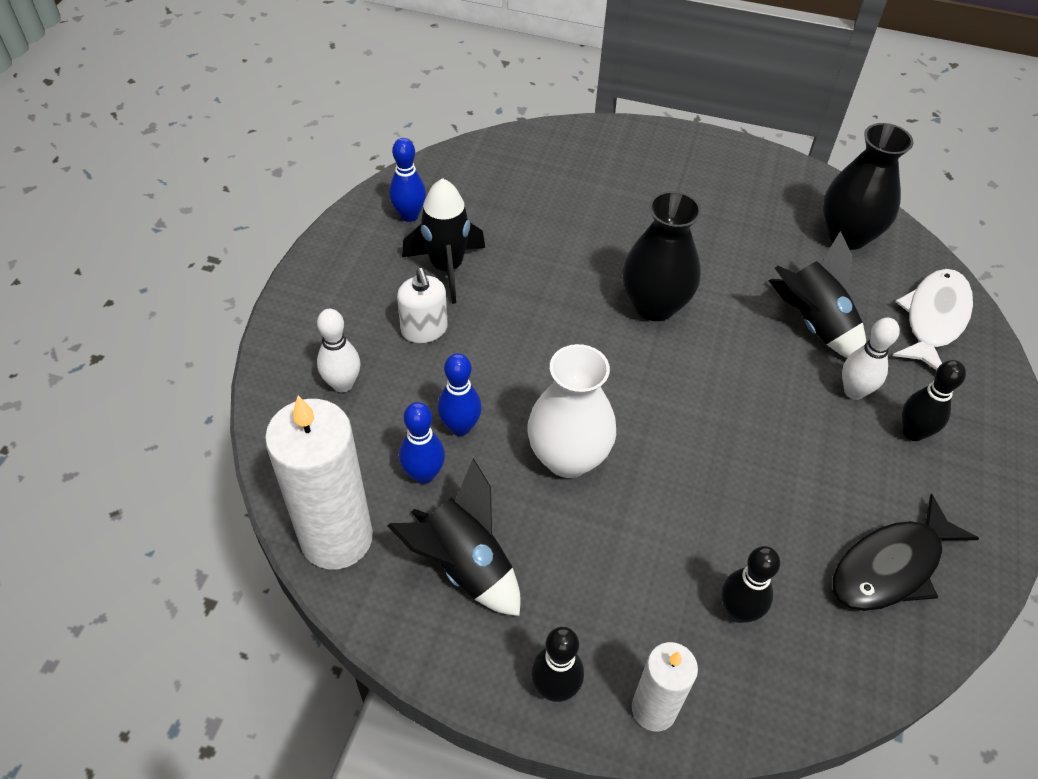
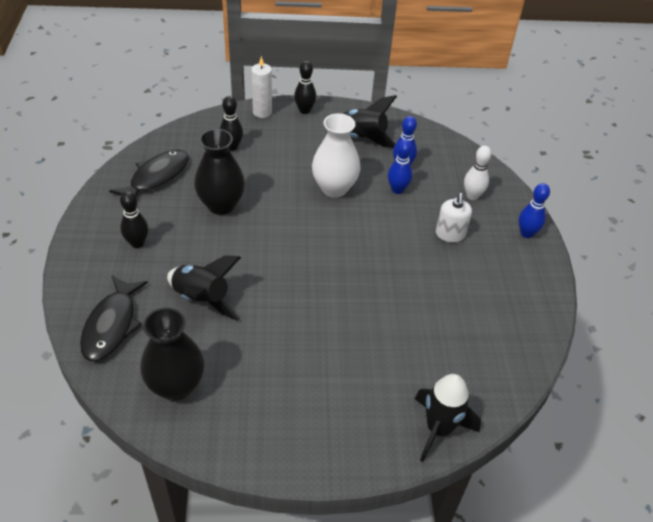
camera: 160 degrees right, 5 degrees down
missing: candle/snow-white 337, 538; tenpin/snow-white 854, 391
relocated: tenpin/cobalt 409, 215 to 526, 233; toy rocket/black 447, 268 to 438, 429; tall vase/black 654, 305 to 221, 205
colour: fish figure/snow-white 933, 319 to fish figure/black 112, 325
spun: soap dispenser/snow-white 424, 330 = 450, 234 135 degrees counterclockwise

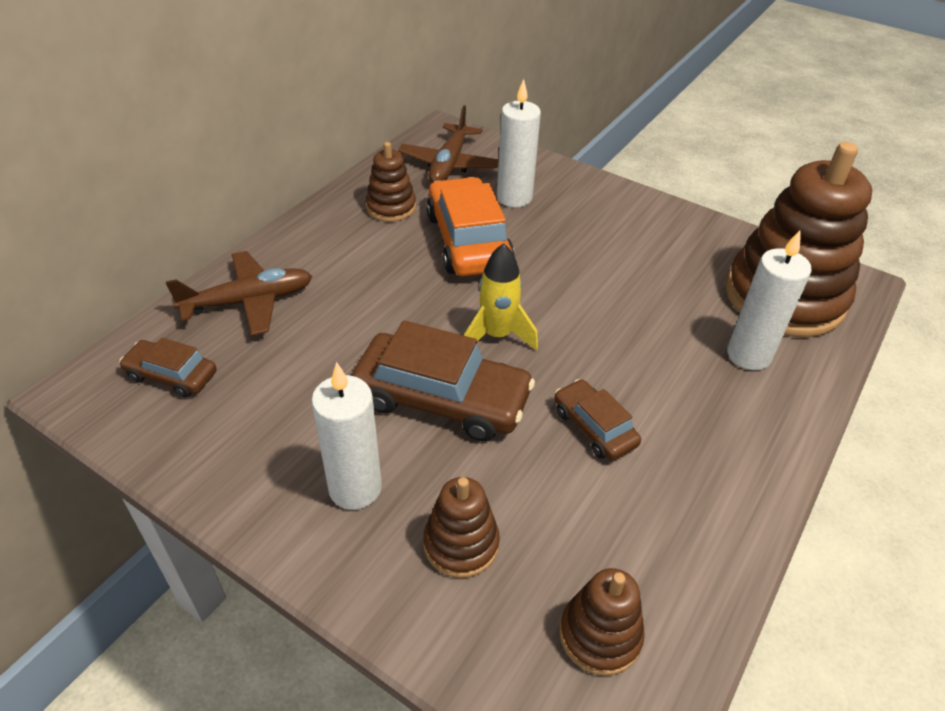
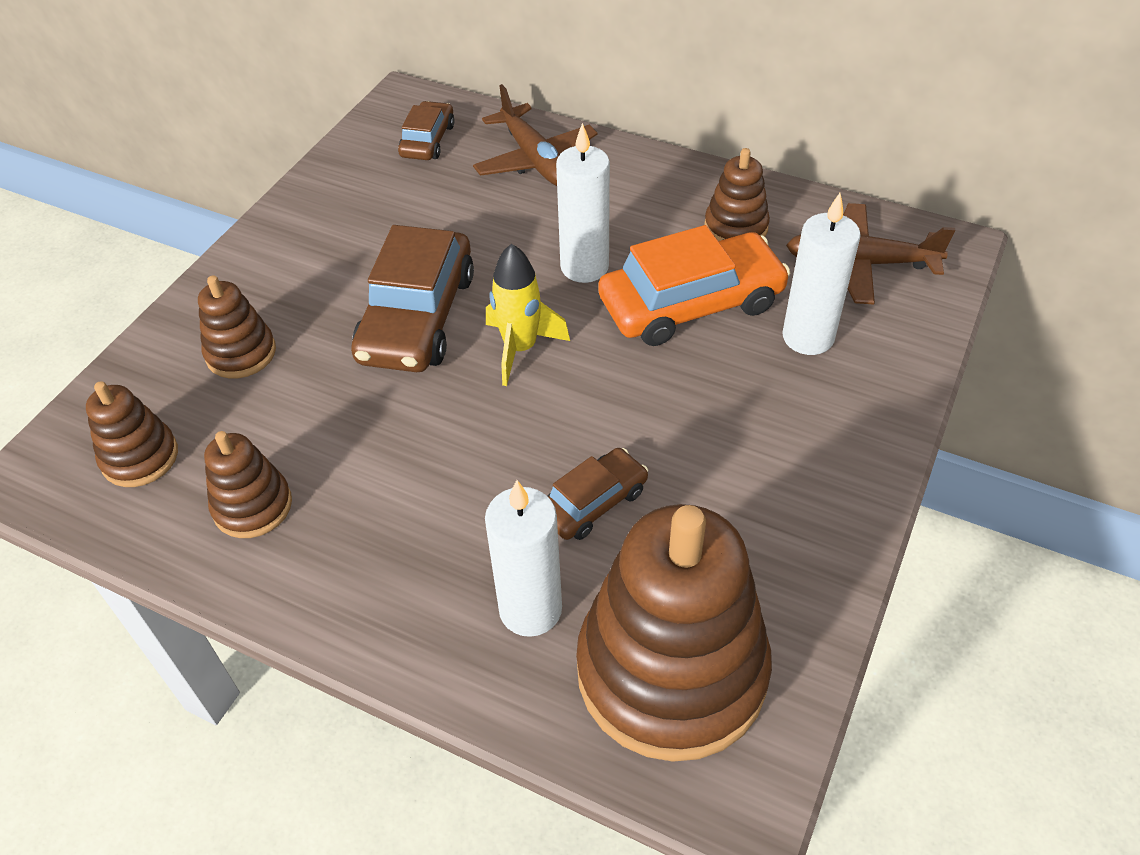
camera: 85 degrees right, 5 degrees up
appeared: stacking toy/russet 252, 506
relocated: candle/snow-white 355, 488 to 584, 267; car/russet 594, 427 to 593, 502

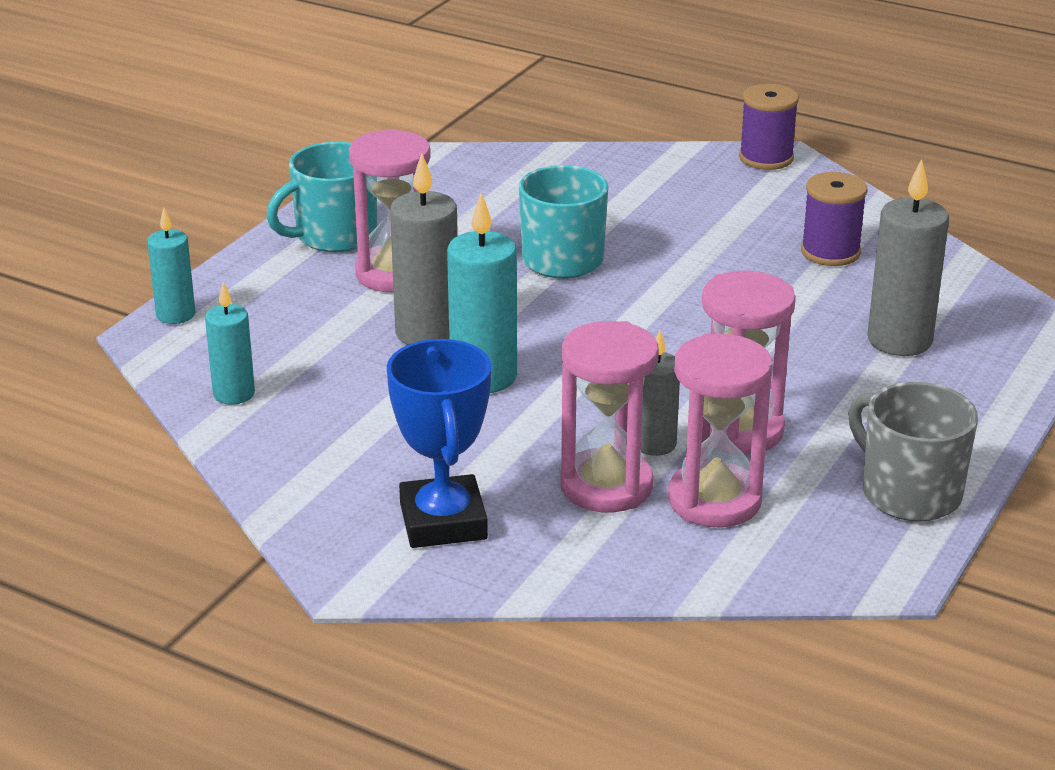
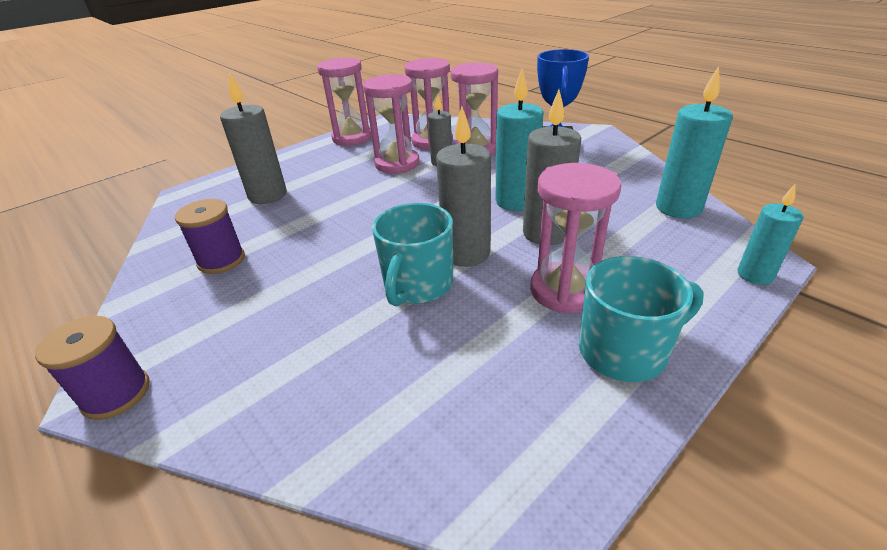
camera: 160 degrees left, 5 degrees up
appeared: candle/ash-grey 466, 253
exchanged: tea mug/ash-grey 908, 493 to hourglass/pink 352, 138
size: candle/turquoise 234, 394 = 678, 208 x1.62

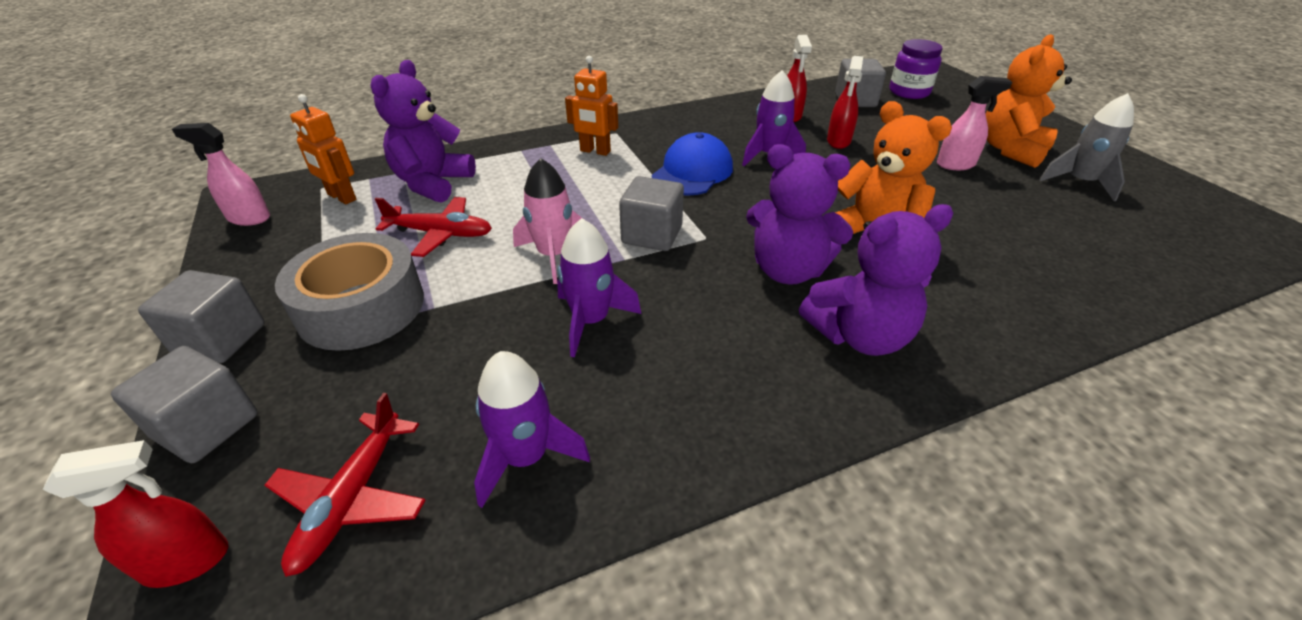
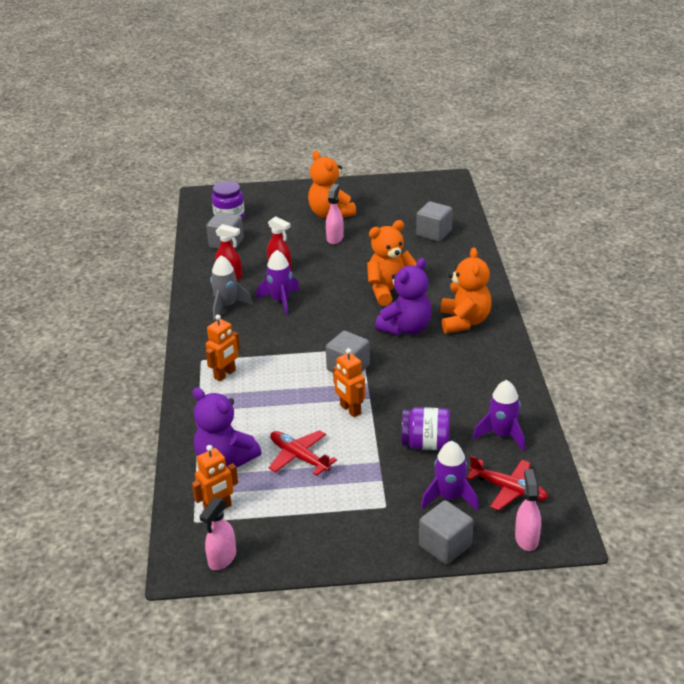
camera: 70 degrees left, 5 degrees down
missing: tape/ash-grey 361, 307; peaked cap/cobalt 692, 172
appeared: jam jar/royal purple 425, 444
relocated: solid cube/ash-grey 220, 339 to 434, 233; toy rocket/royal purple 591, 321 to 449, 497; toy rocket/ash-grey 1079, 182 to 227, 306
exchanged: toy rocket/pink 553, 255 to robot figure/bright orange 350, 410
colour: sprayer/scarlet 187, 561 to sprayer/pink 526, 538; stuffed bear/royal purple 859, 335 to stuffed bear/bright orange 464, 321
spun: toy plane/scarlet 440, 234 = 299, 457 75 degrees counterclockwise

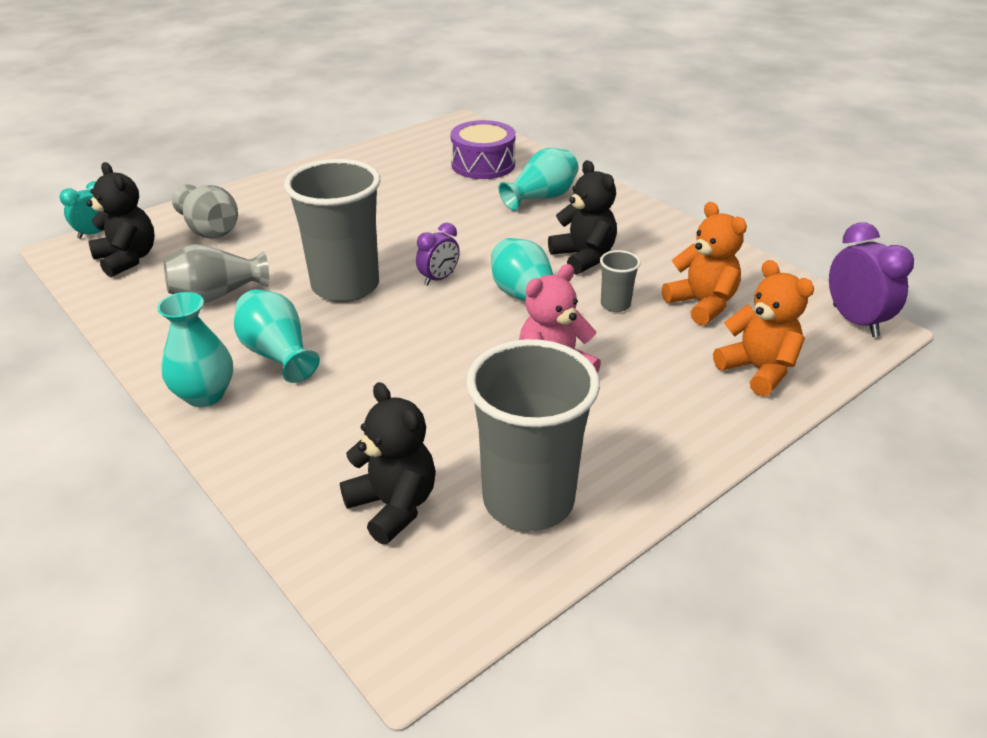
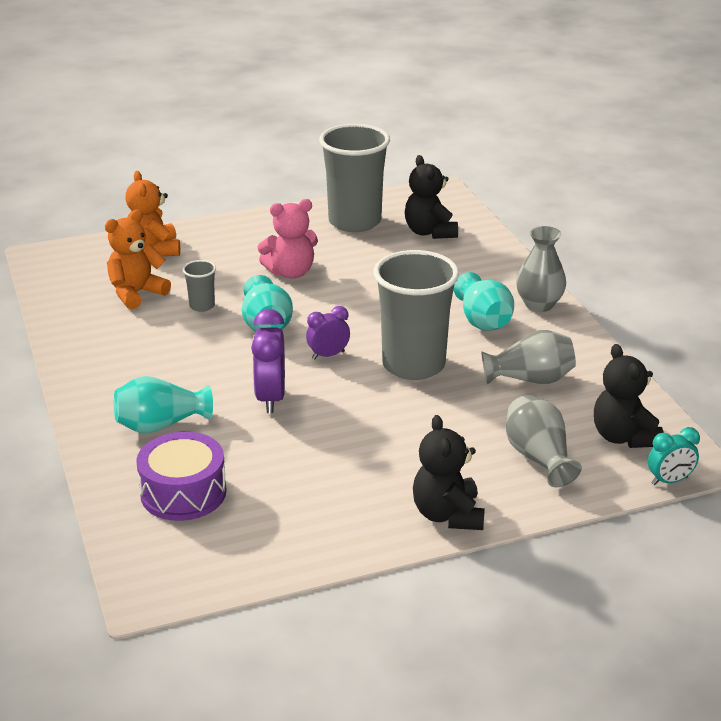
camera: 160 degrees left, 5 degrees down
relocated: stuffed bear/black 583, 257 to 448, 515; bedside clock/royal purple 855, 321 to 270, 398
colour: tall vase/turquoise 205, 395 to tall vase/ash-grey 539, 304
spun: stuffed bear/bright orange 702, 304 = 136, 293 60 degrees clockwise

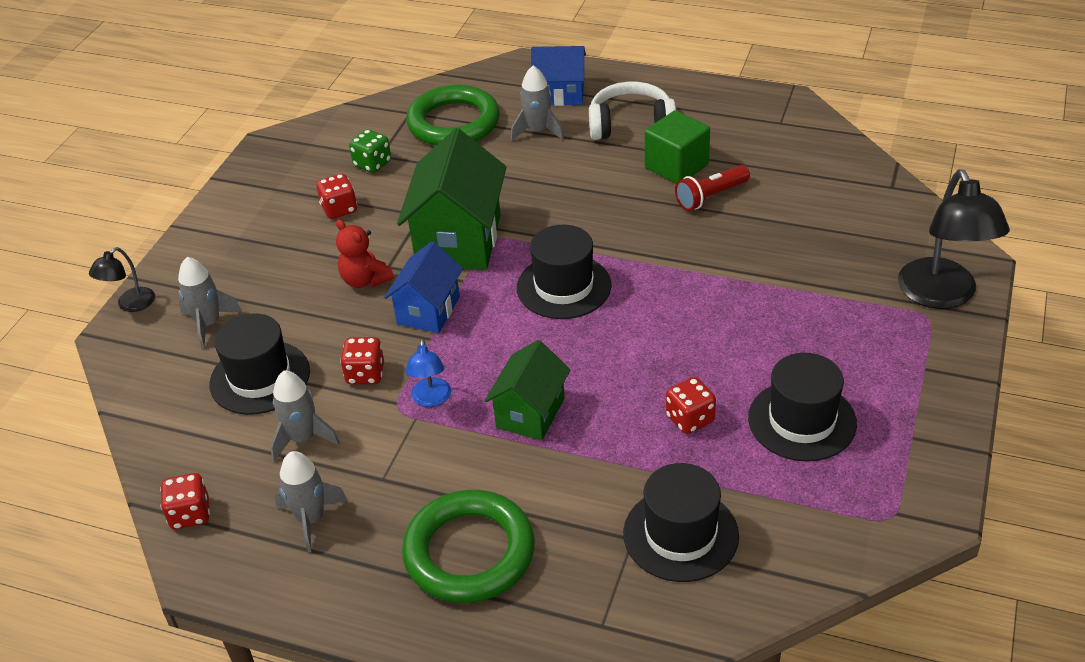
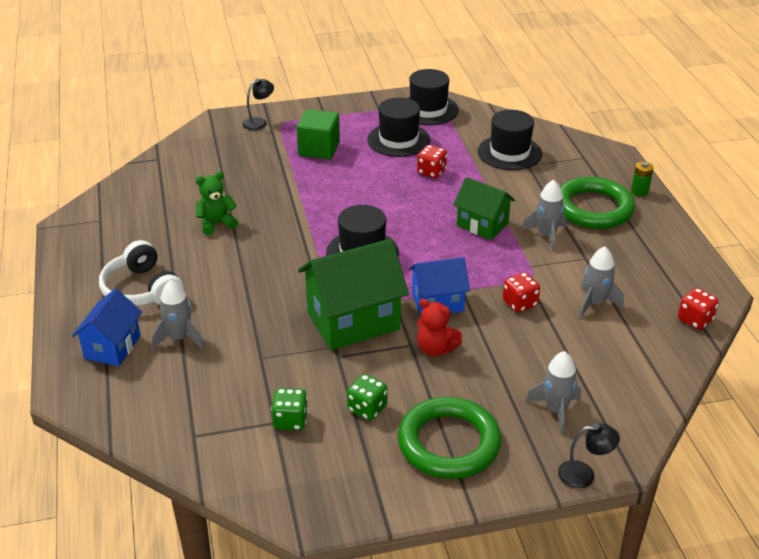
camera: 125 degrees left, 5 degrees down
missing: desk lamp/cobalt 431, 399
appeared: AA battery/leaf-green 639, 192
relocated: tall hat/black 260, 377 to 428, 110; toy rocket/ash-grey 311, 519 to 546, 235; hoop/leaf-green 453, 122 to 449, 443; solid cube/leaf-green 676, 166 to 319, 149
exchanged: pocket torch/scarlet 710, 197 to stuffed bear/leaf-green 216, 224
colour: game die/scarlet 339, 209 to game die/leaf-green 367, 408
spun: stuffed bear/scarlet 365, 280 = 435, 349 105 degrees clockwise; cottage/leaf-green 530, 413 = 482, 225 45 degrees clockwise; cottage/cobalt 560, 94 = 112, 347 45 degrees clockwise
size: desk lamp/black 942, 295 = 259, 122 x0.50

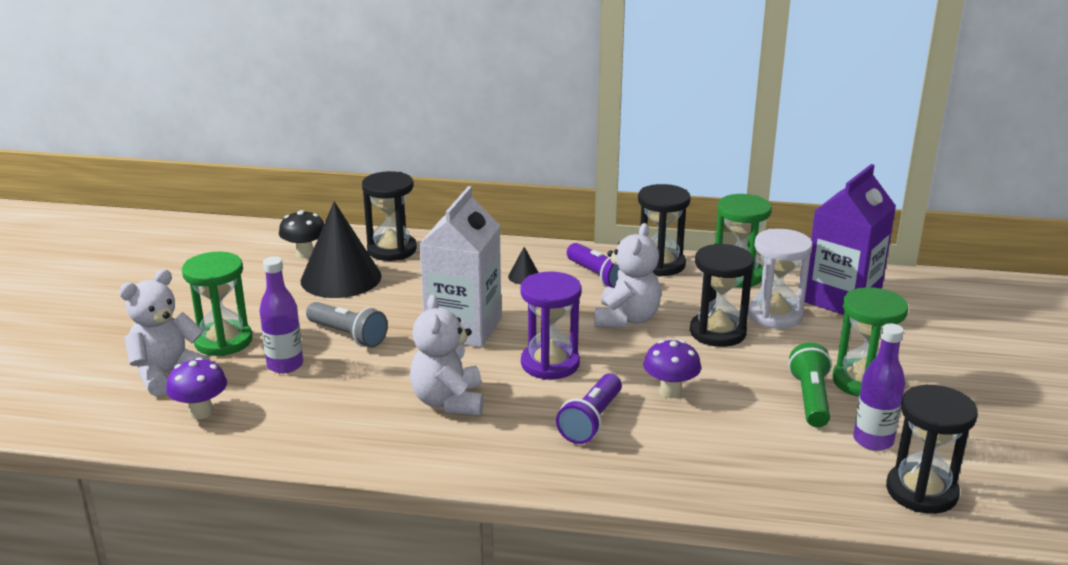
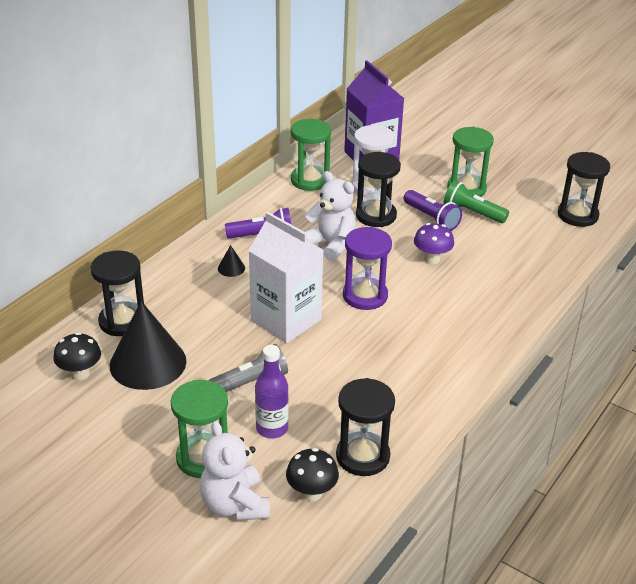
camera: 65 degrees left, 10 degrees up
missing: stuffed bear/snow-white 448, 402; drink bottle/royal purple 873, 440
relocated: pocket torch/royal purple 591, 421 to 431, 218; hourglass/black 660, 264 to 363, 456
colour: mushroom/royal purple 201, 412 to mushroom/black 311, 493

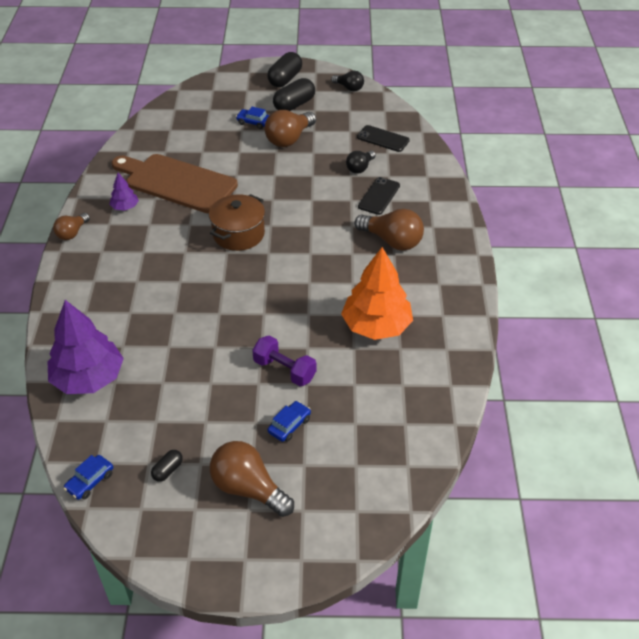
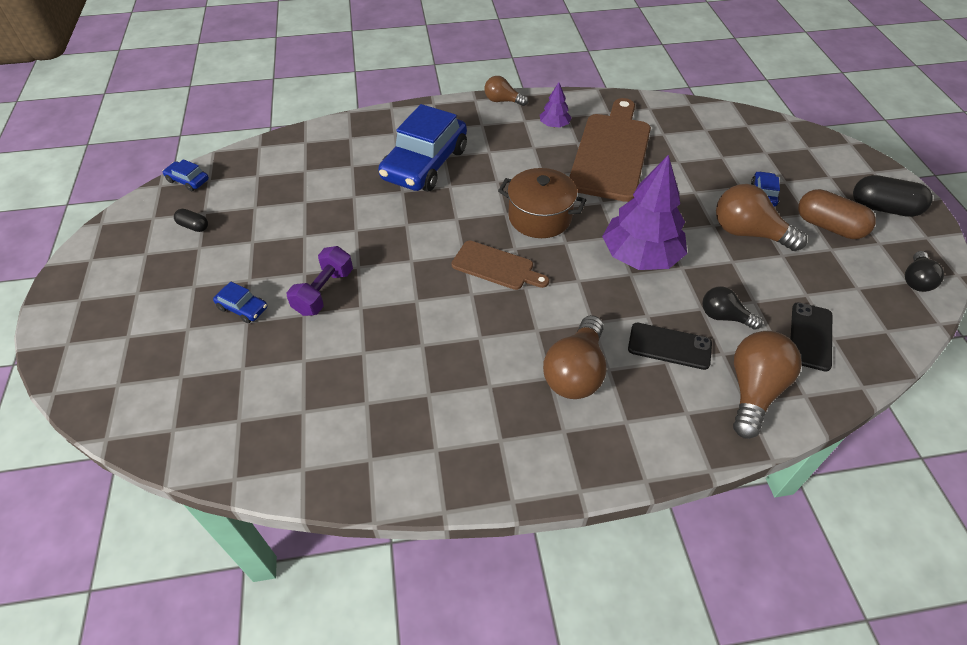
camera: 80 degrees right, 5 degrees up
missing: fir tree/bright orange 376, 326
appeared: car/cobalt 425, 164; bread board/russet 496, 266
relocated: fir tree/royal purple 88, 378 to 640, 256; lightbulb/russet 248, 488 to 753, 390
colour: pill shape/black 294, 105 to pill shape/russet 829, 226

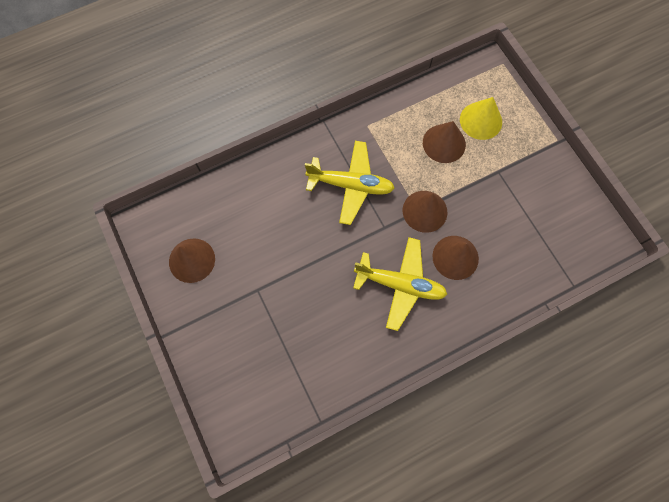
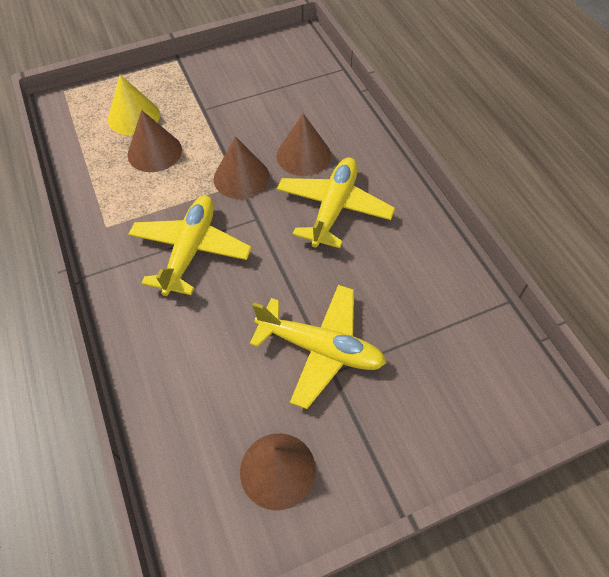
camera: 85 degrees left, 15 degrees down
appeared: toy plane/yellow 320, 349

